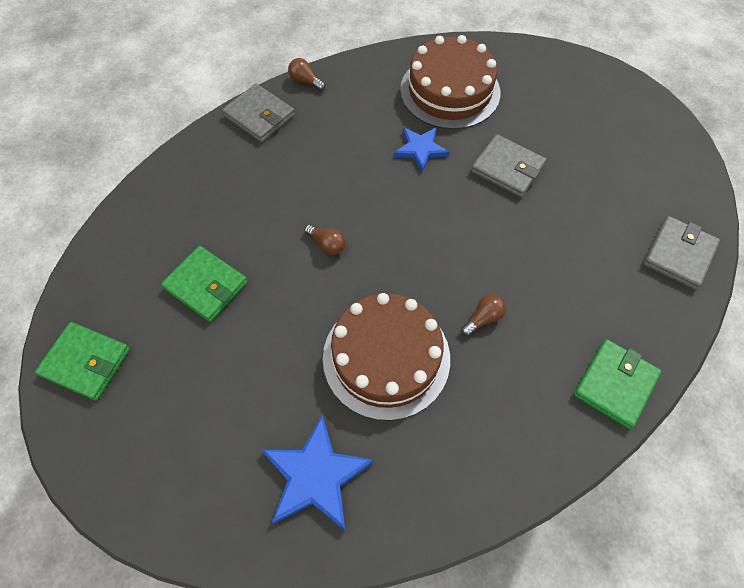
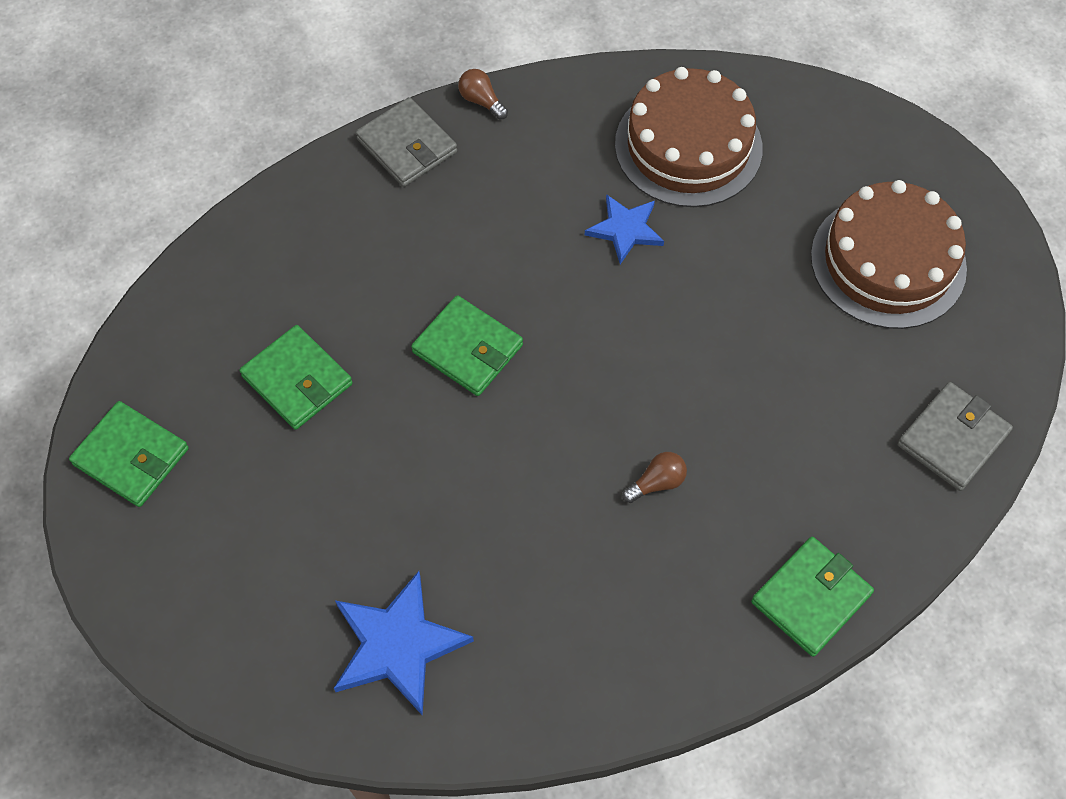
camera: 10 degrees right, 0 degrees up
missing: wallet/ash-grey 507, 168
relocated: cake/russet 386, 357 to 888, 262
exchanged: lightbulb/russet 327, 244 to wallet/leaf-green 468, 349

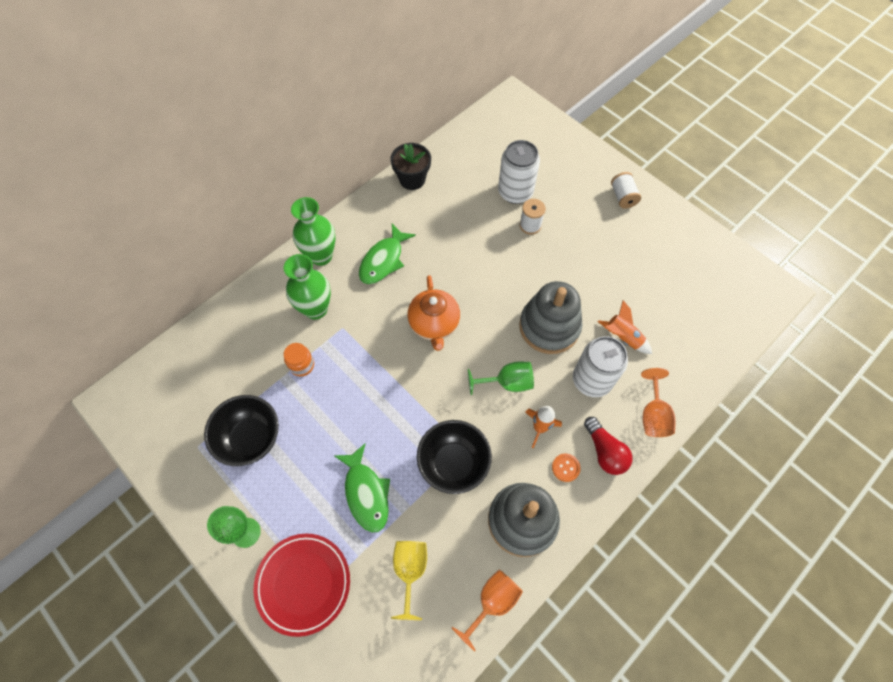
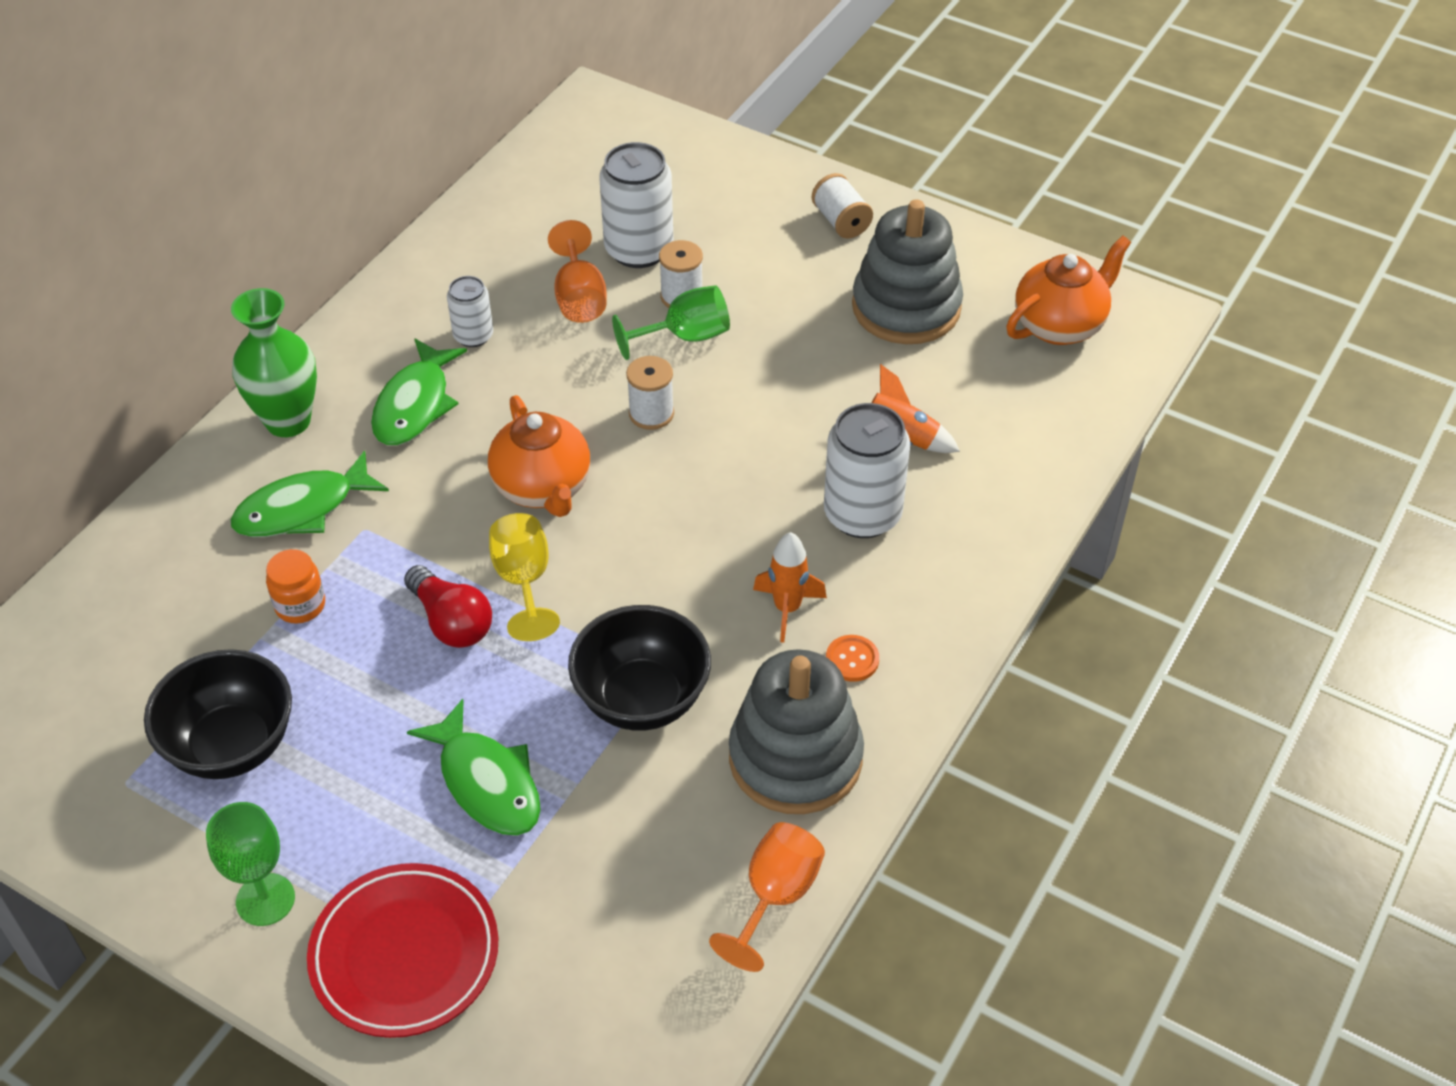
camera: 15 degrees left, 15 degrees down
missing: potted plant/black 412, 179
appeared: can/snow-white 473, 336; bobbin/snow-white 651, 413; teapot/bright orange 1060, 325
relocated: goblet/yellow 410, 570 to 524, 581; goblet/leaf-green 507, 382 to 685, 337; stacking toy/ash-grey 549, 327 to 906, 307; lightbulb/scarlet 604, 451 to 451, 622; goblet/bright orange 653, 415 to 579, 298
exchanged: tall vase/leaf-green 316, 309 to fish figure/leaf-green 302, 509

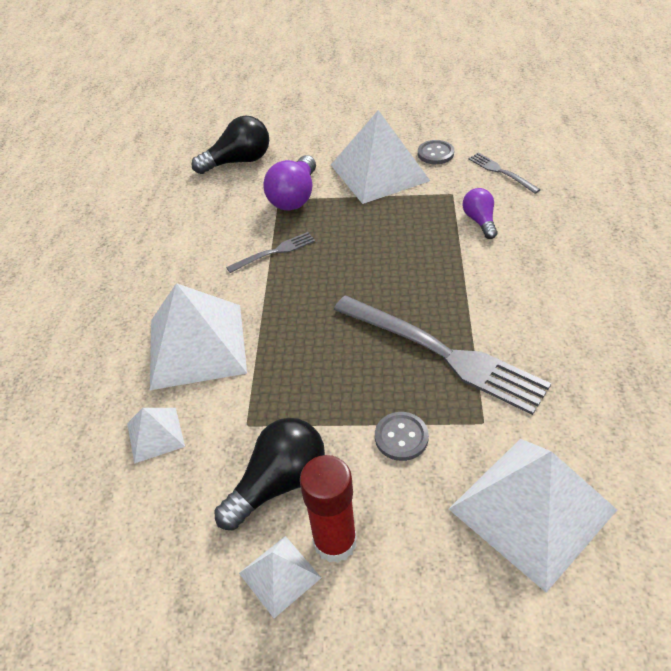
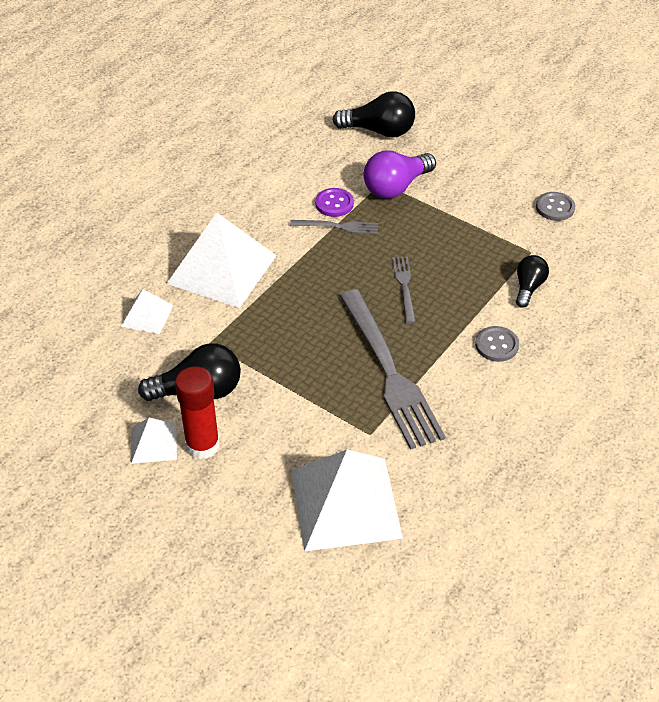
camera: 30 degrees right, 0 degrees up
missing: pyramid/snow-white 379, 172
appeared: button/royal purple 334, 204
relocated: button/ash-grey 401, 437 to 496, 345; dinner fork/ash-grey 501, 172 to 404, 286
colour: lightbulb/royal purple 479, 221 to lightbulb/black 528, 287

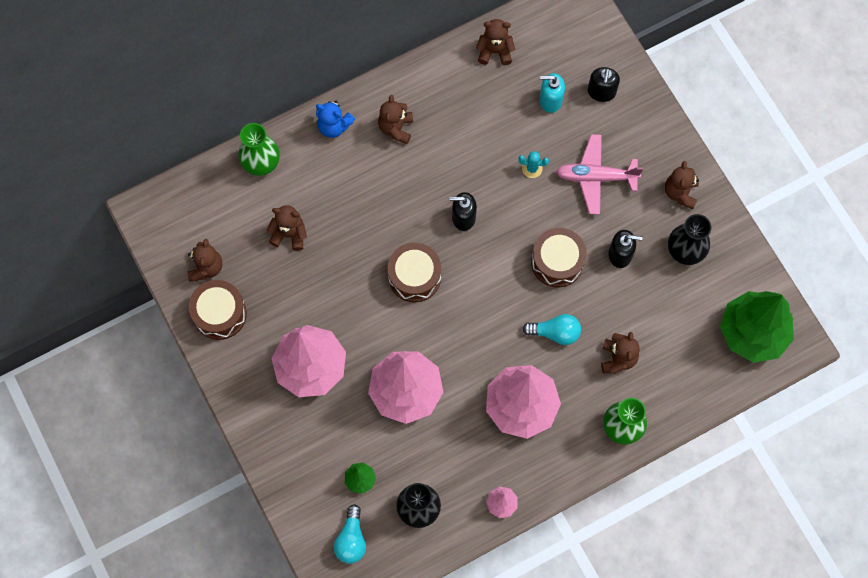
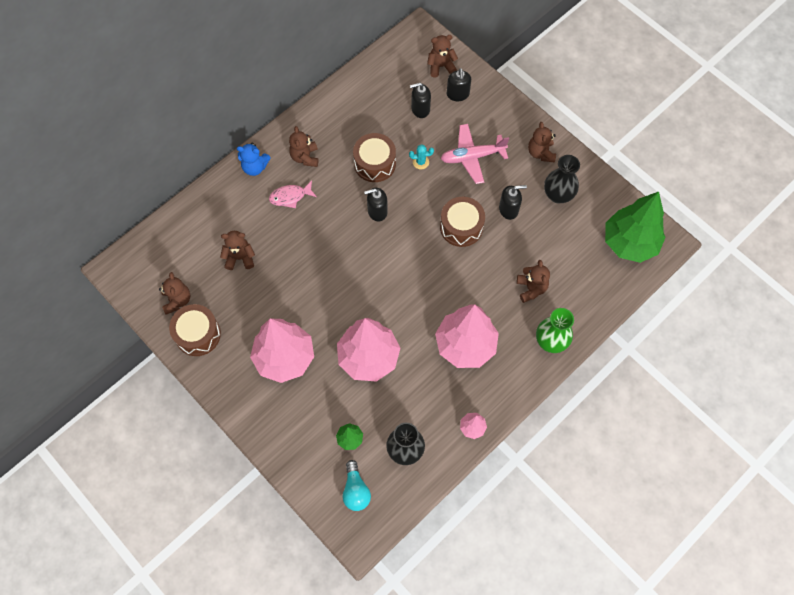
camera: 15 degrees left, 5 degrees down
missing: tall vase/leaf-green 261, 163; lightbulb/turquoise 555, 332
appeared: fish figure/pink 290, 197
relocated: snare drum/russet 414, 277 to 375, 163; stuffed bear/russet 495, 51 to 441, 66
colour: soap dispenser/turquoise 550, 100 to soap dispenser/black 420, 109

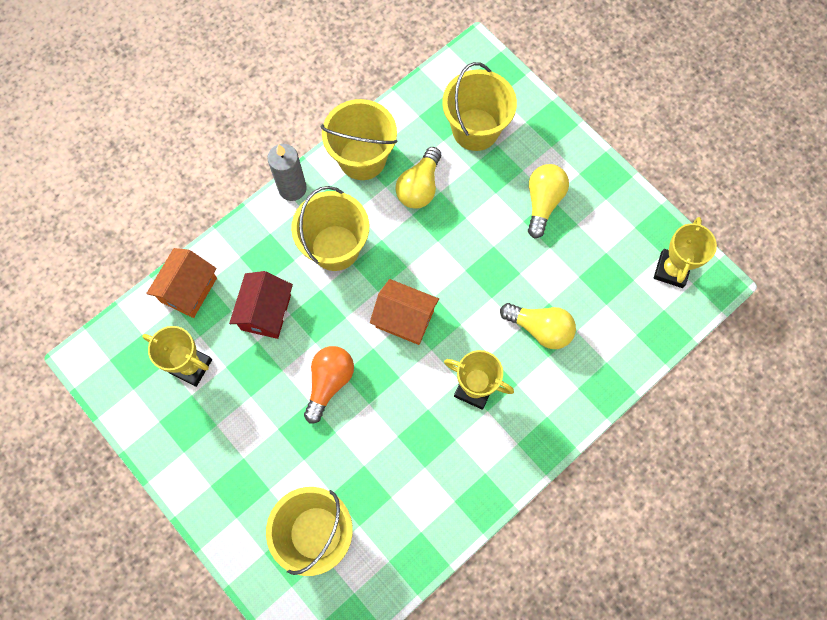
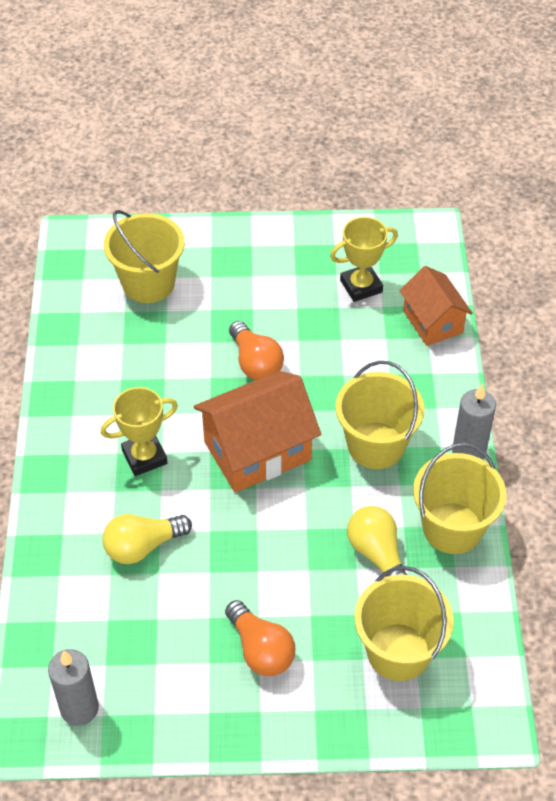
camera: 130 degrees right, 20 degrees down
missing: cottage/scarlet 266, 312
exchanged: award cup/yellow 671, 270 to candle/ash-grey 79, 708
colour: lightbulb/yellow 543, 202 to lightbulb/bright orange 261, 649
size: cottage/bright orange 404, 319 = 257, 450 x1.58

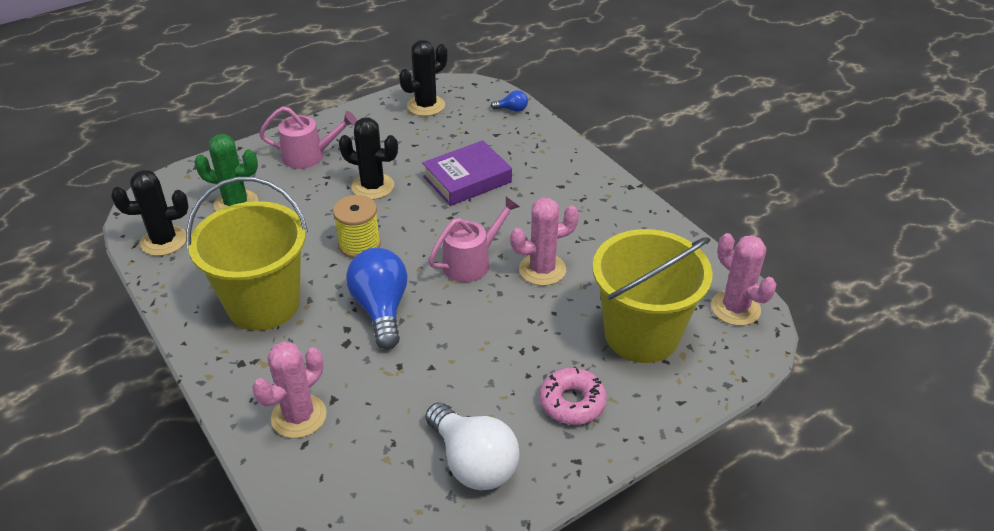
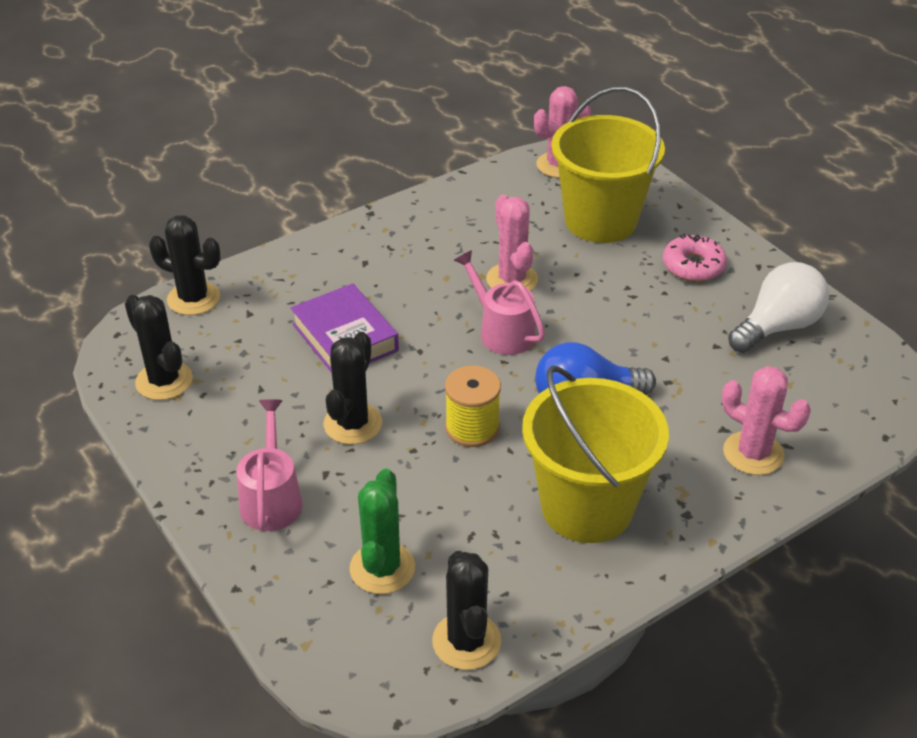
camera: 90 degrees left, 0 degrees up
exchanged: lightbulb/cobalt 512, 109 to prickly plant/black 193, 299

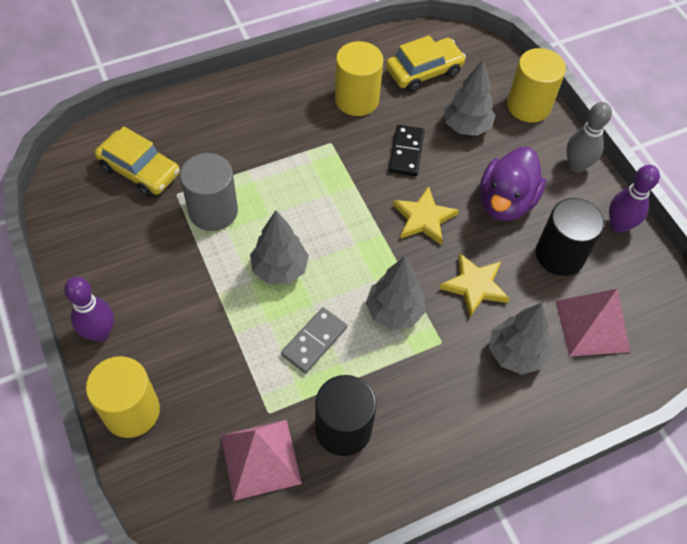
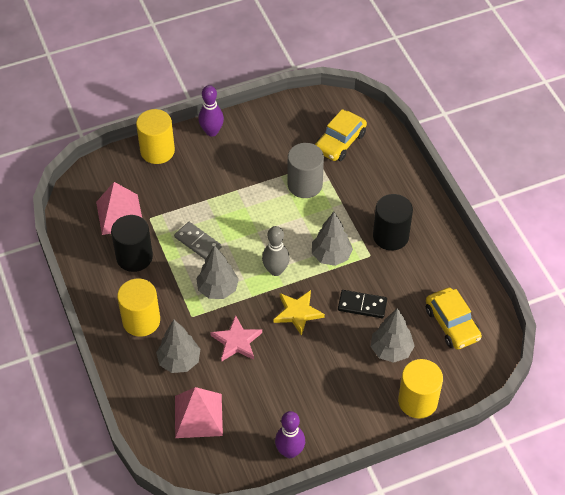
camera: 95 degrees right, 5 degrees down
missing: duck/royal purple 505, 202
relocated: fir tree/ash-grey 280, 269 to 331, 256; cylinder shape/yellow 357, 99 to 141, 320; cylinder shape/black 560, 255 to 390, 236; tenpin/ash-grey 576, 165 to 275, 270
colour: five-pointed star/yellow 475, 286 to five-pointed star/pink 236, 341

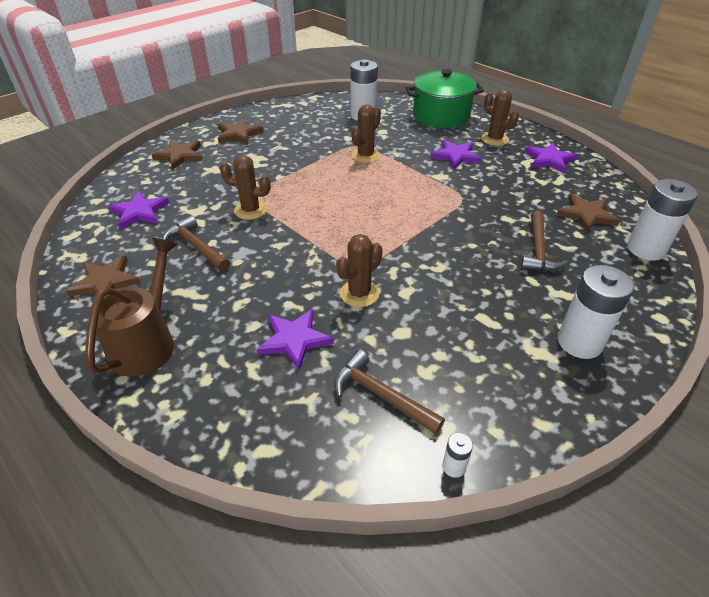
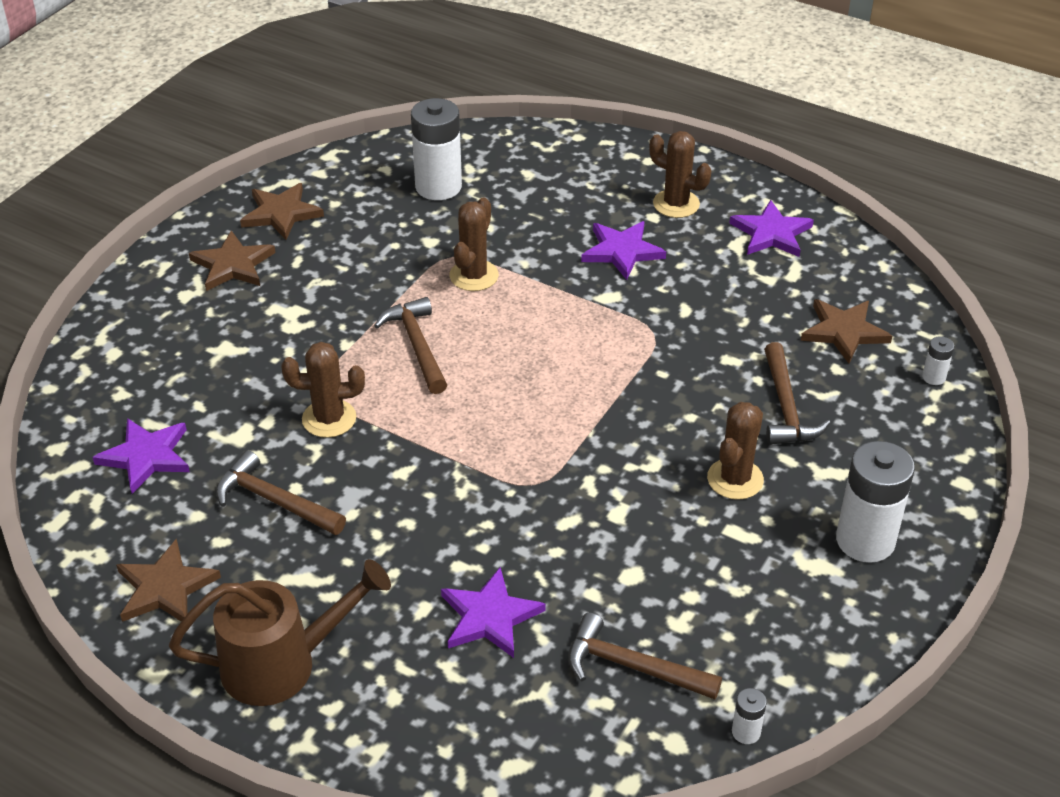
camera: 15 degrees left, 0 degrees up
missing: stockpot/leaf-green 441, 116
appeared: claw hammer/russet 417, 345
relocated: five-pointed star/russet 180, 156 to 281, 214; prickly plant/russet 359, 293 to 735, 479
spun: watering can/russet 147, 341 = 283, 663 75 degrees clockwise
size: AA battery/snow-white 646, 249 = 933, 377 x0.44

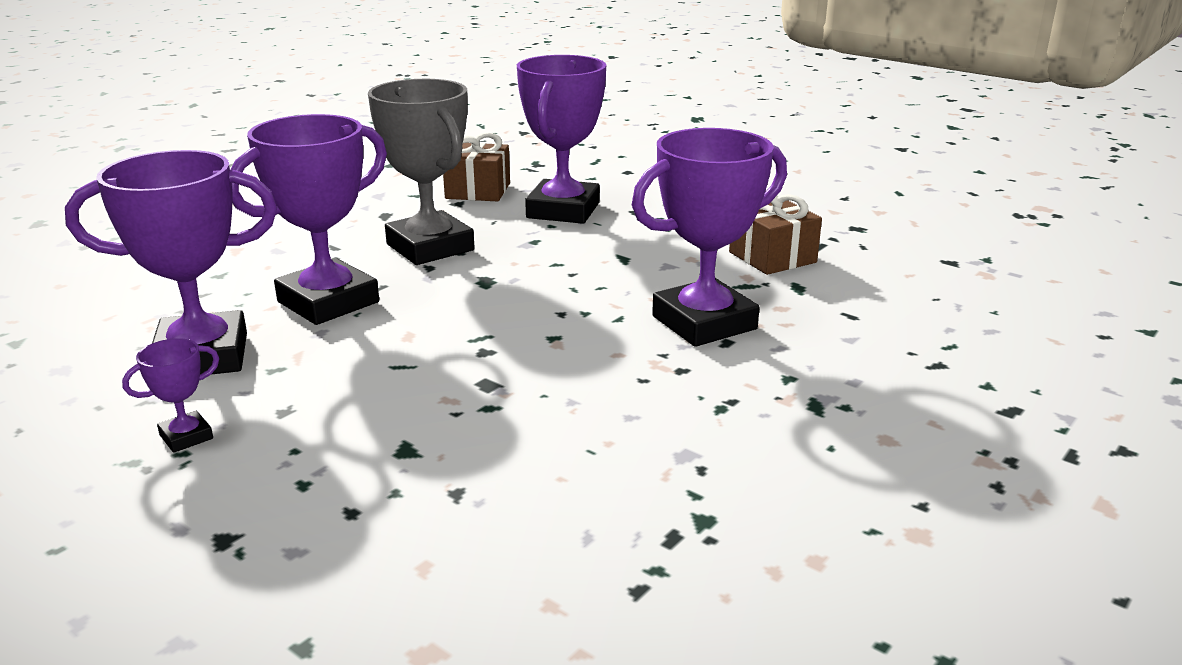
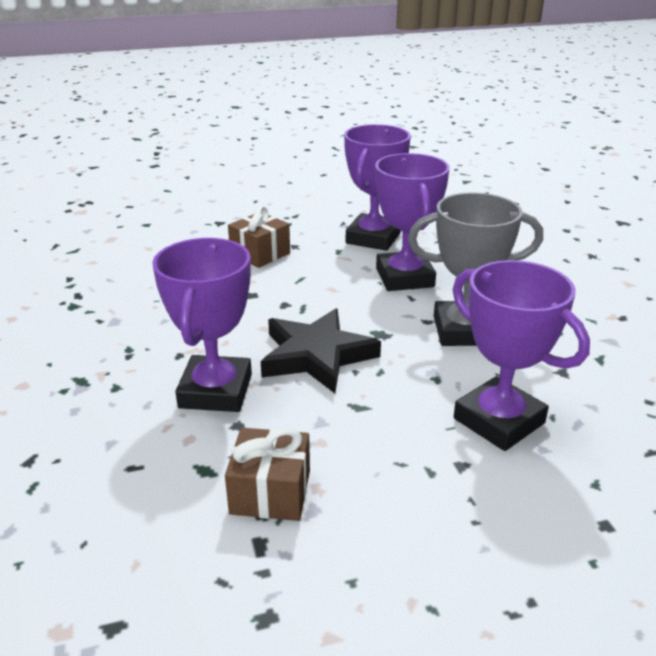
camera: 125 degrees right, 5 degrees up
missing: award cup/royal purple 186, 437
appeared: five-pointed star/black 316, 355
relocated: gift/russet 478, 191 to 260, 254

